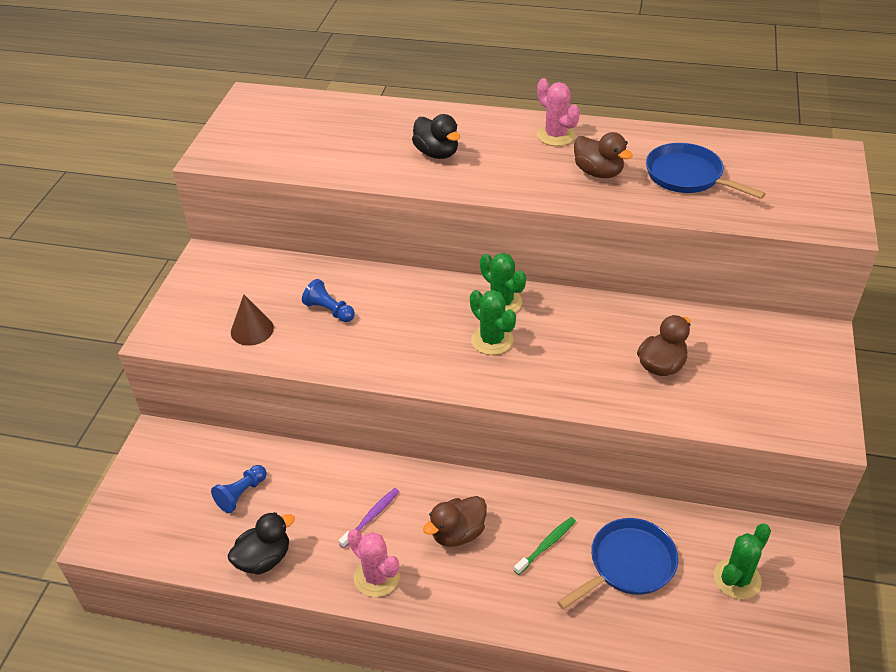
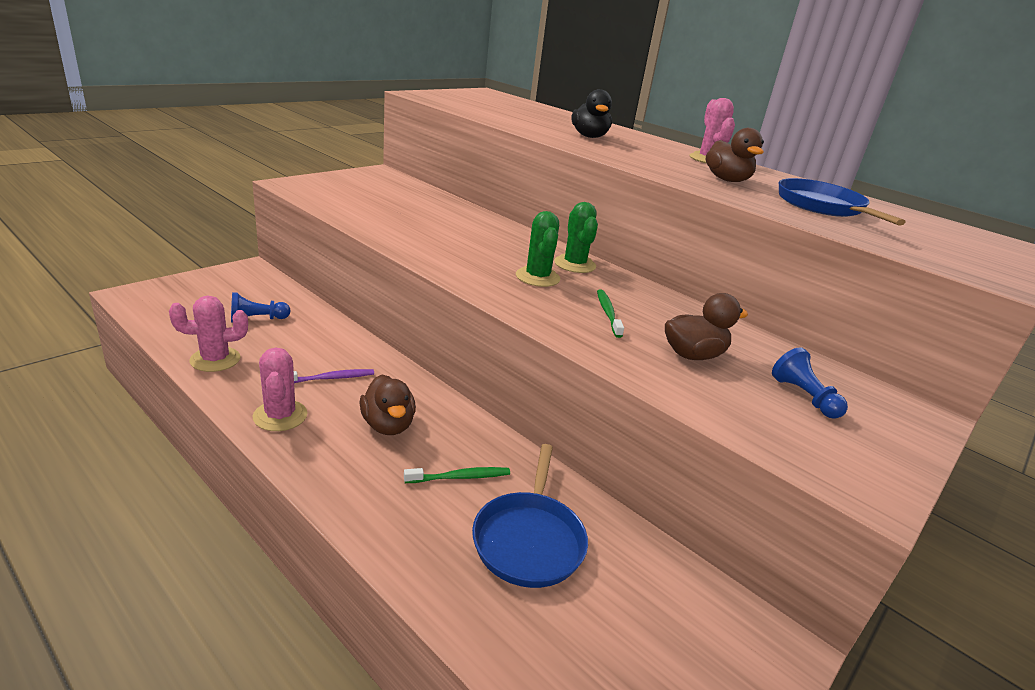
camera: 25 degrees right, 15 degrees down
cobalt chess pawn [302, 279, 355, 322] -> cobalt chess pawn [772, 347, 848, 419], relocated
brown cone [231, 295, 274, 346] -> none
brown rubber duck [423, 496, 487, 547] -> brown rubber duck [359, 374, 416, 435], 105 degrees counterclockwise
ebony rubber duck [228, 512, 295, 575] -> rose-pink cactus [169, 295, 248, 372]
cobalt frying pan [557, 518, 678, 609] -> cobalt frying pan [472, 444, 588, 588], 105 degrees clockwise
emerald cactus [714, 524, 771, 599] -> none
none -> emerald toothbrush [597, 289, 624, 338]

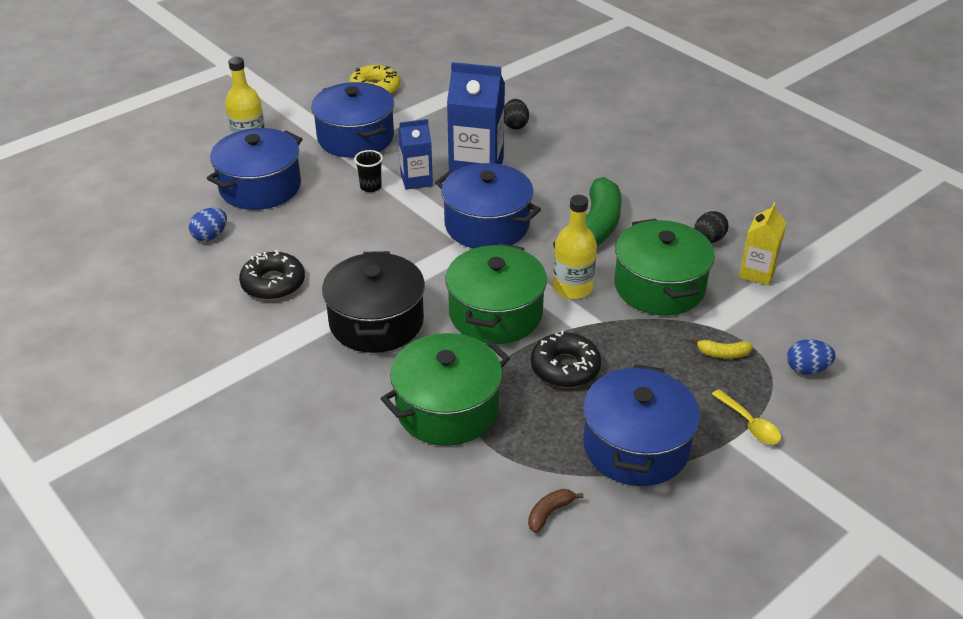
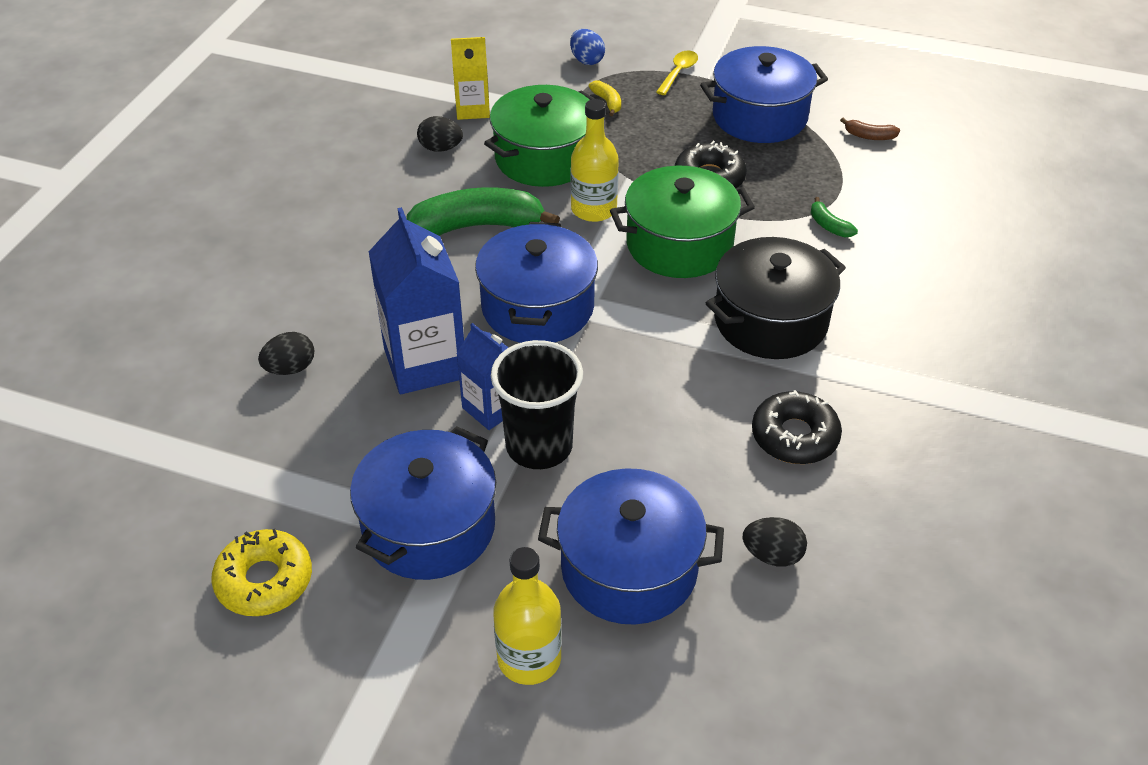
camera: 120 degrees left, 5 degrees up
ebony cup [354, 150, 383, 192] -> ebony cup [491, 340, 583, 469], x2.01
cobalt egg [189, 208, 227, 242] -> ebony egg [743, 517, 807, 567]
emerald cooking pot [381, 333, 510, 446] -> emerald banana fruit [811, 197, 858, 237]

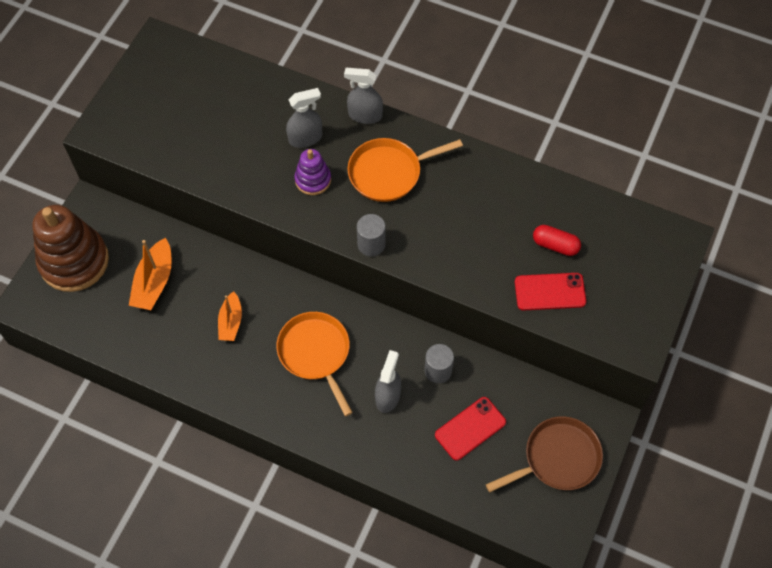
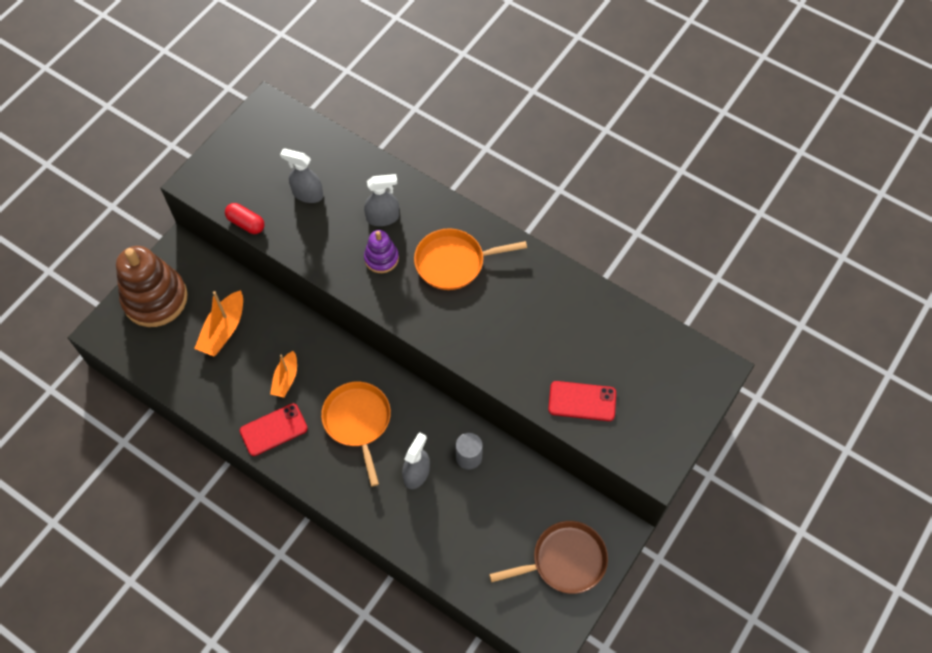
camera: 10 degrees right, 0 degrees up
grey spray bottle [344, 68, 383, 124] -> grey spray bottle [280, 148, 323, 203], relocated
grey cylinder [357, 214, 386, 257] -> none
red pill shape [533, 225, 581, 256] -> red pill shape [225, 203, 265, 234], relocated
red mobile phone [435, 397, 506, 461] -> red mobile phone [240, 403, 308, 456], relocated

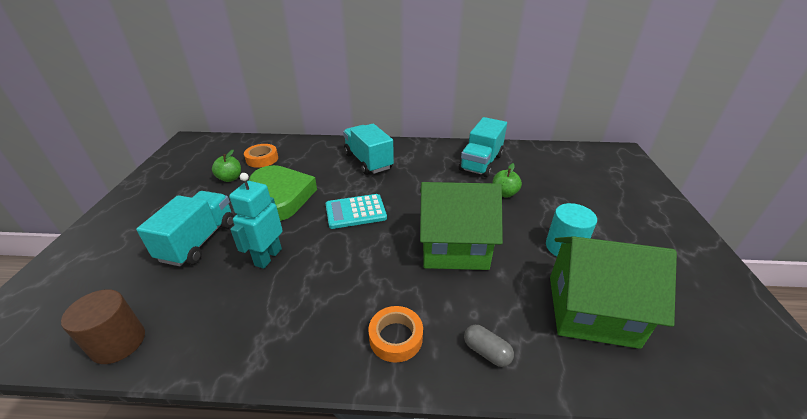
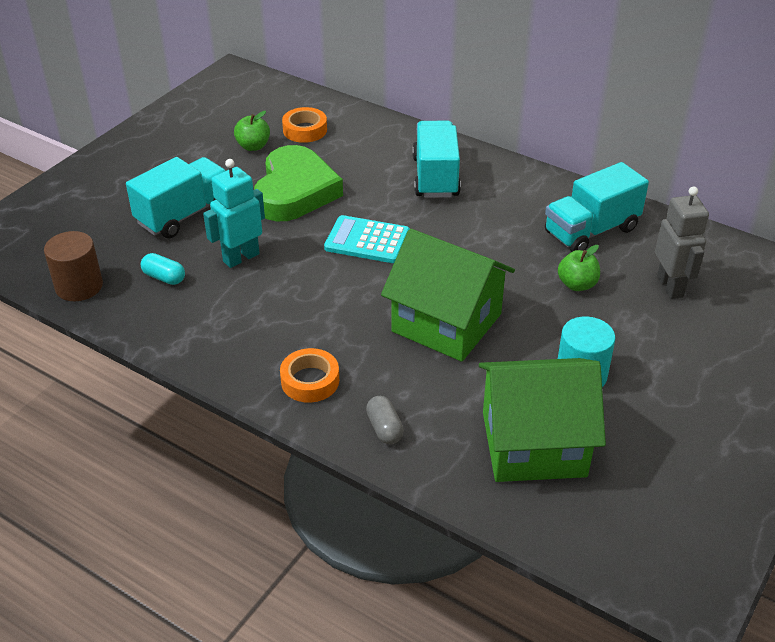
camera: 30 degrees right, 5 degrees up
emerald toy house [550, 236, 677, 349] -> emerald toy house [479, 358, 606, 482], 45 degrees counterclockwise
none -> grey robot figure [655, 186, 709, 299]
none -> teal pill shape [141, 253, 185, 285]

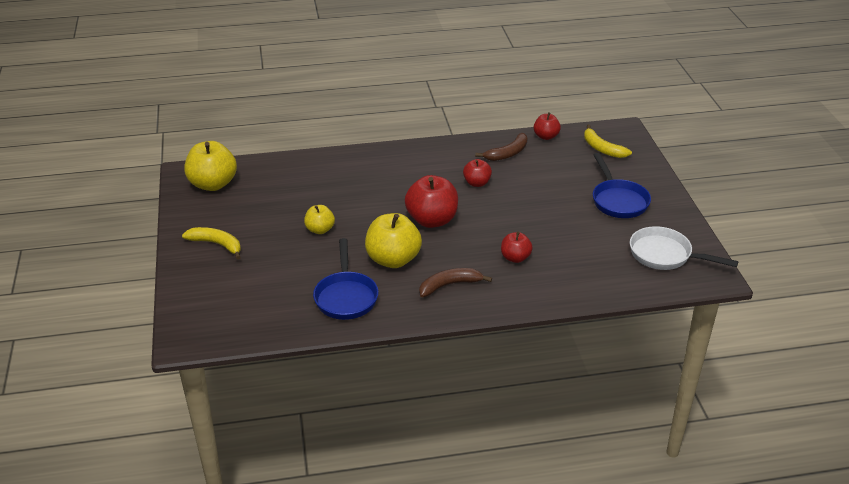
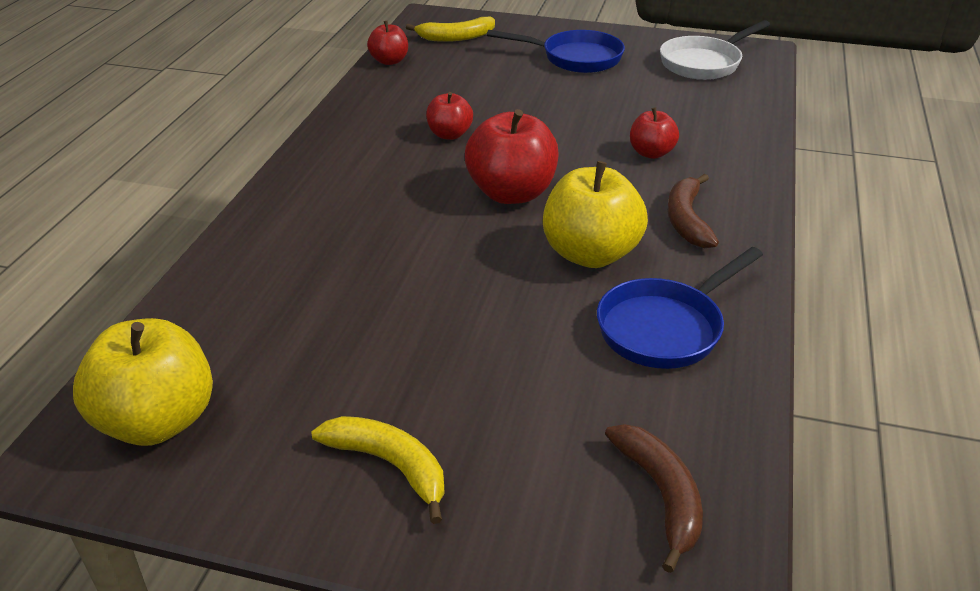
camera: 65 degrees left, 0 degrees up
brown banana fruit [475, 133, 528, 161] -> brown banana fruit [605, 424, 703, 573], relocated
golden apple [304, 205, 335, 234] -> none
golden banana fruit [182, 227, 241, 260] -> golden banana fruit [311, 416, 445, 524], 75 degrees clockwise
cobalt frying pan [313, 238, 379, 320] -> cobalt frying pan [597, 247, 763, 369], 120 degrees clockwise

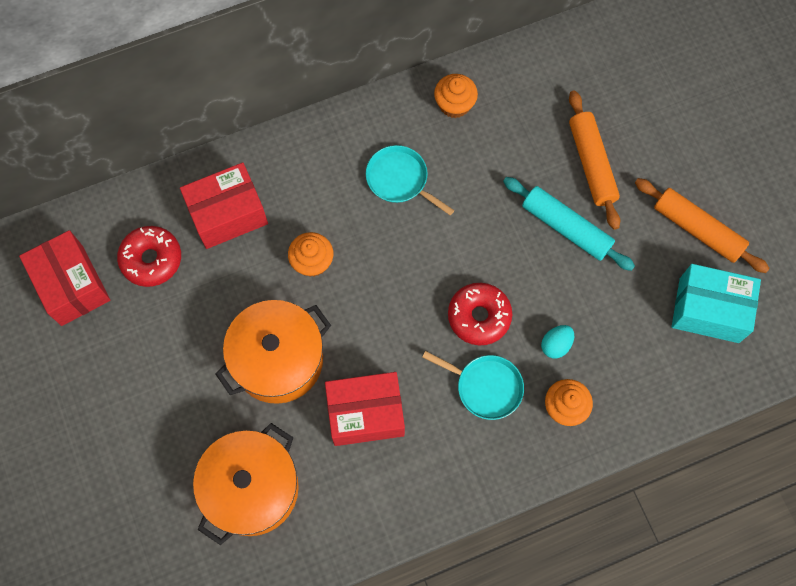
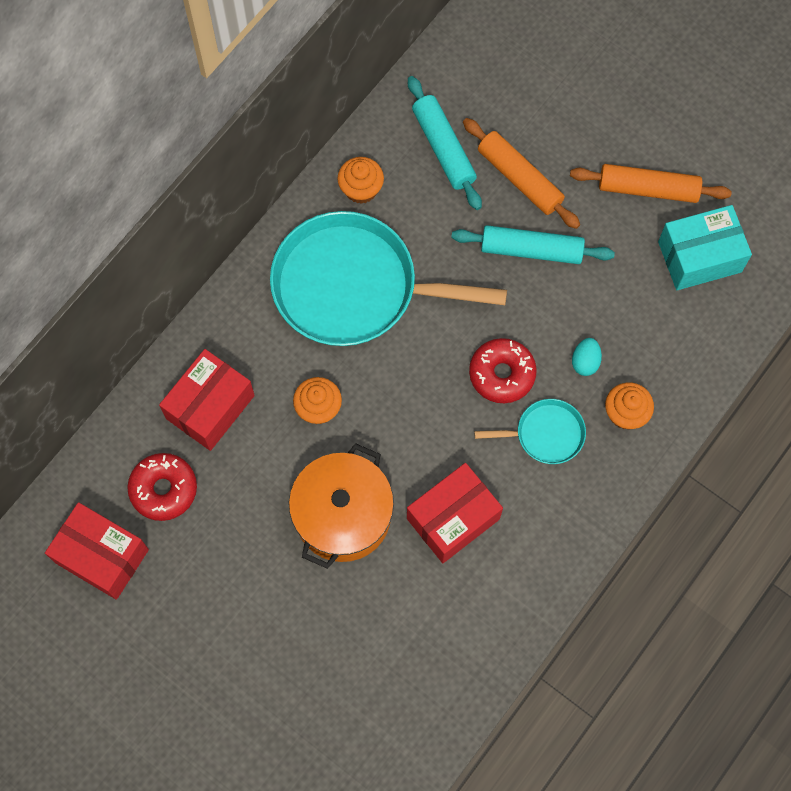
camera: 30 degrees left, 0 degrees up
teal frying pan [366, 145, 454, 216] -> teal frying pan [270, 211, 507, 346], x2.17
orange cooking pot [193, 423, 299, 545] -> none
none -> teal dough roller [408, 76, 482, 210]

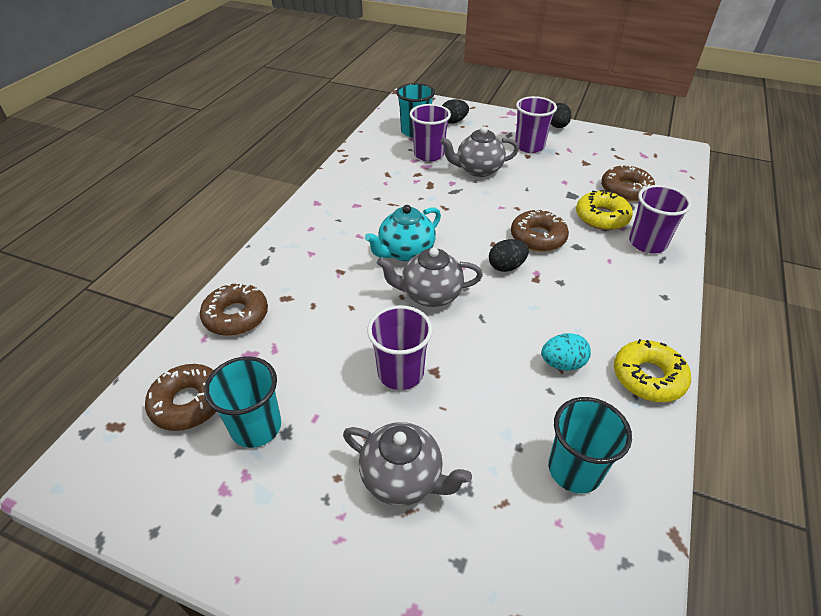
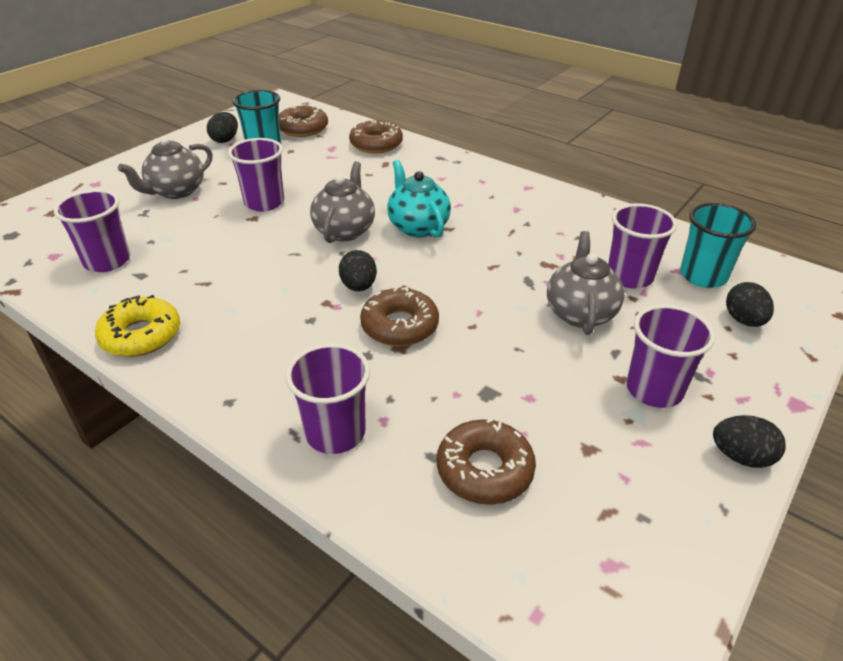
camera: 105 degrees right, 5 degrees down
golden doughnut [576, 190, 633, 230] -> none
teal egg [541, 333, 591, 371] -> none
teal cup [548, 397, 632, 493] -> purple cup [54, 189, 130, 272]
none -> ebony egg [207, 112, 238, 143]

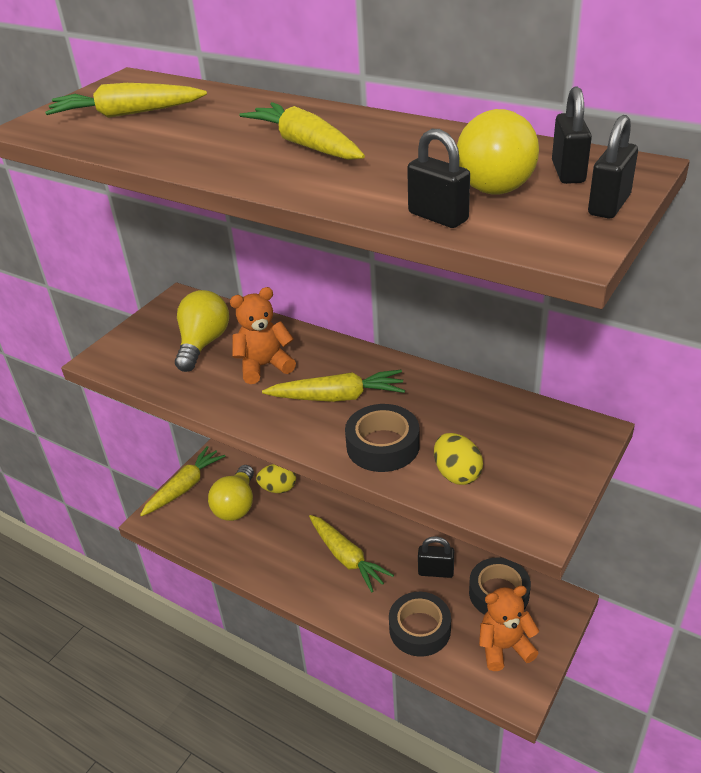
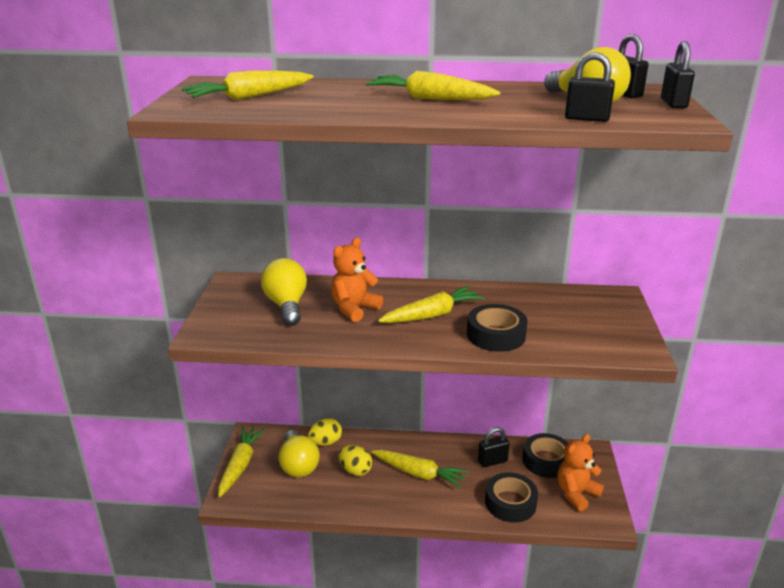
camera: 30 degrees left, 10 degrees down
golden egg [434, 433, 483, 485] -> golden egg [339, 445, 373, 476], relocated

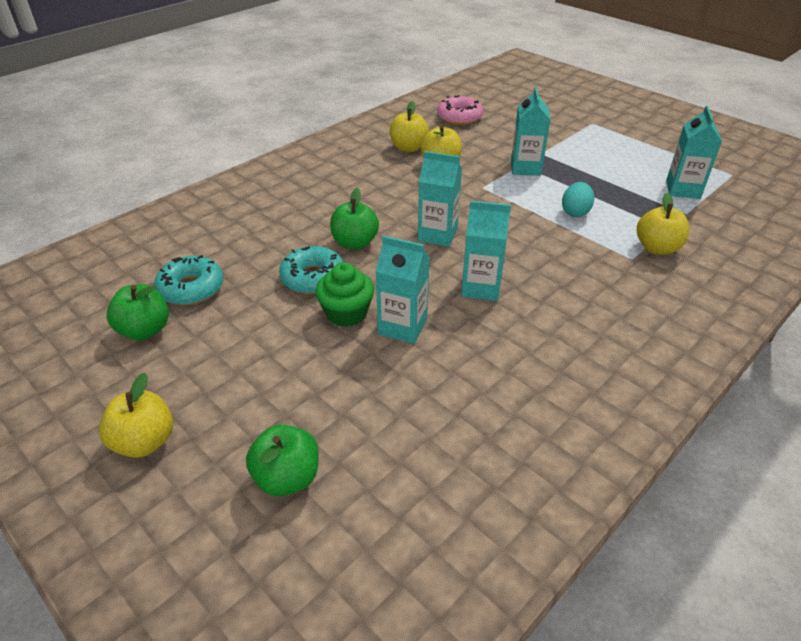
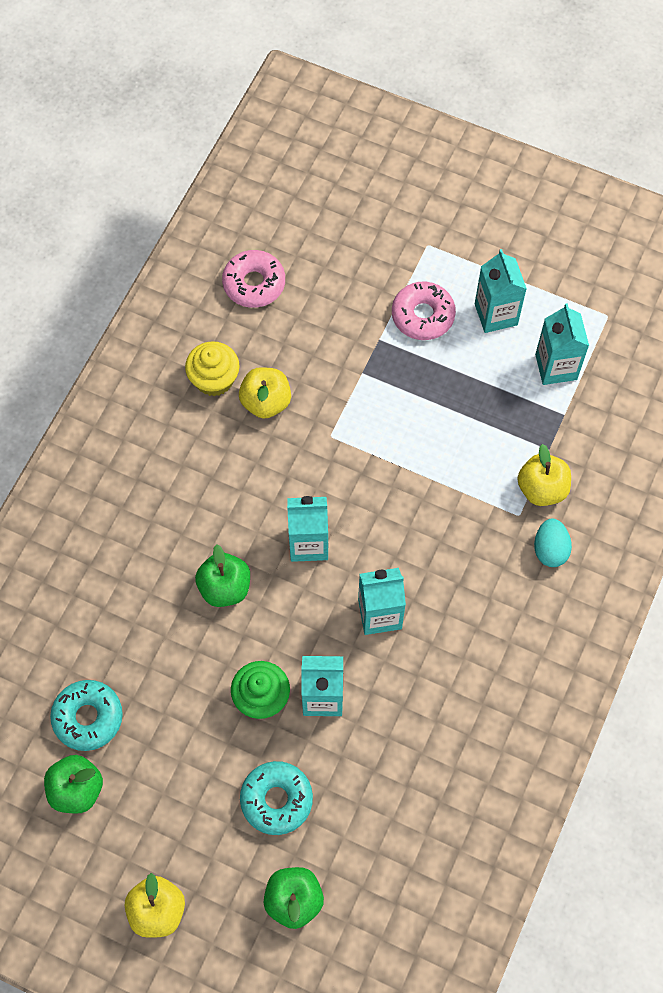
camera: 20 degrees left, 25 degrees up
teal juice carton [511, 87, 550, 176] -> teal juice carton [475, 249, 527, 333], relocated
golden apple [390, 101, 429, 152] -> golden fairy cake [185, 341, 240, 396]
teal egg [562, 182, 594, 217] -> teal egg [534, 519, 572, 567], relocated
teal doughnut [279, 246, 343, 294] -> teal doughnut [240, 761, 313, 835], relocated
none -> rose-pink doughnut [392, 282, 456, 340]

